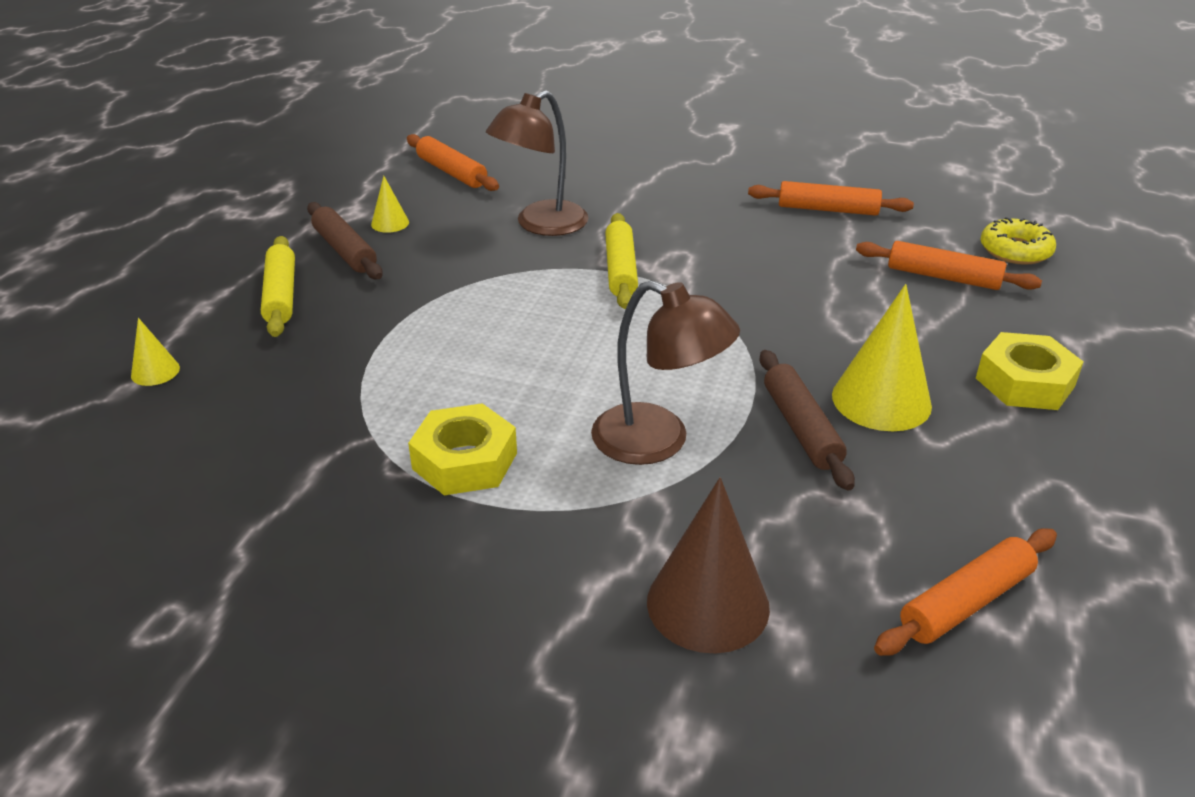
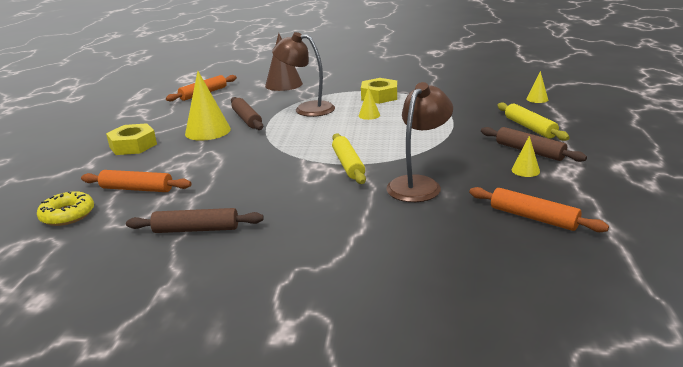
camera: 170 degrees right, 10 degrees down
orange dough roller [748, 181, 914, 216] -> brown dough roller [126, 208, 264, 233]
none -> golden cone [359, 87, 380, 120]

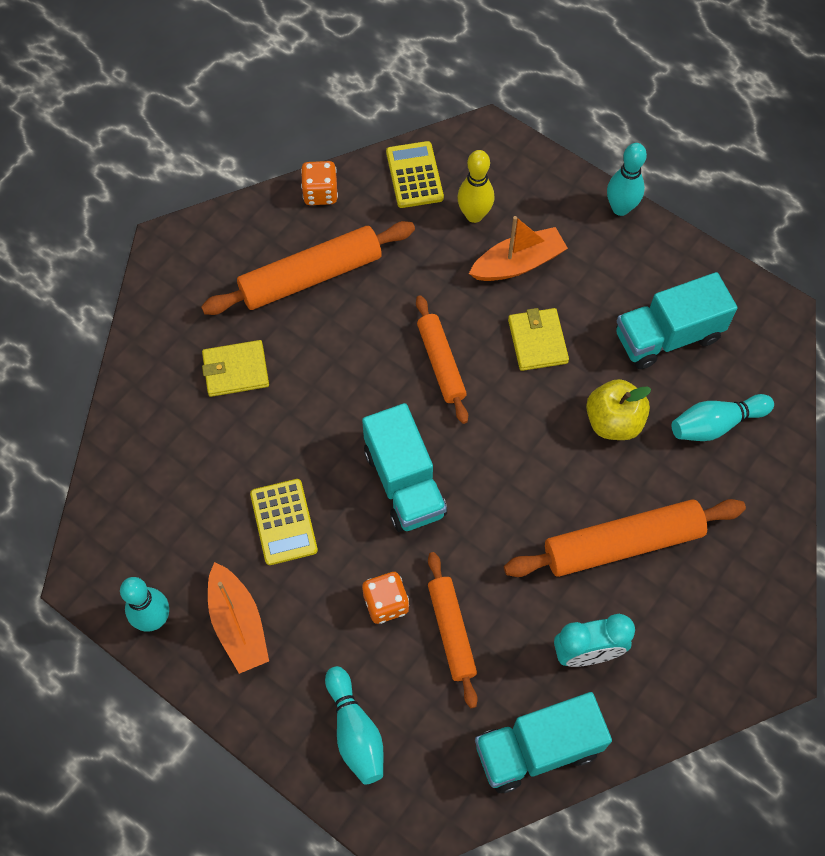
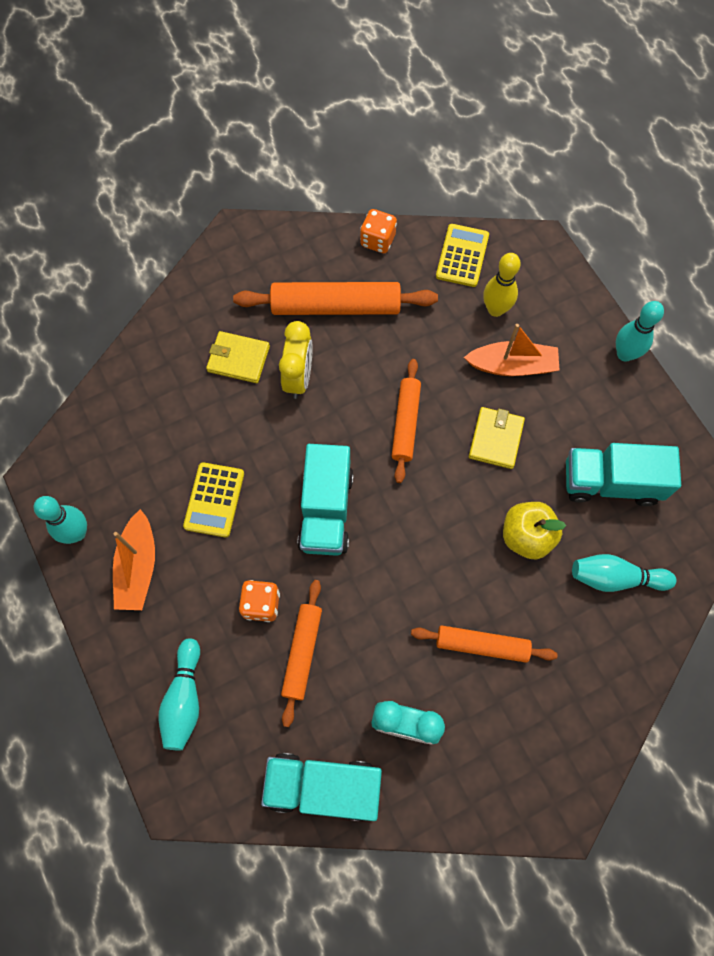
camera: 25 degrees right, 5 degrees up
orange dough roller [504, 499, 746, 577] -> orange dough roller [411, 625, 558, 663], x0.63
none -> golden clock [279, 321, 313, 399]

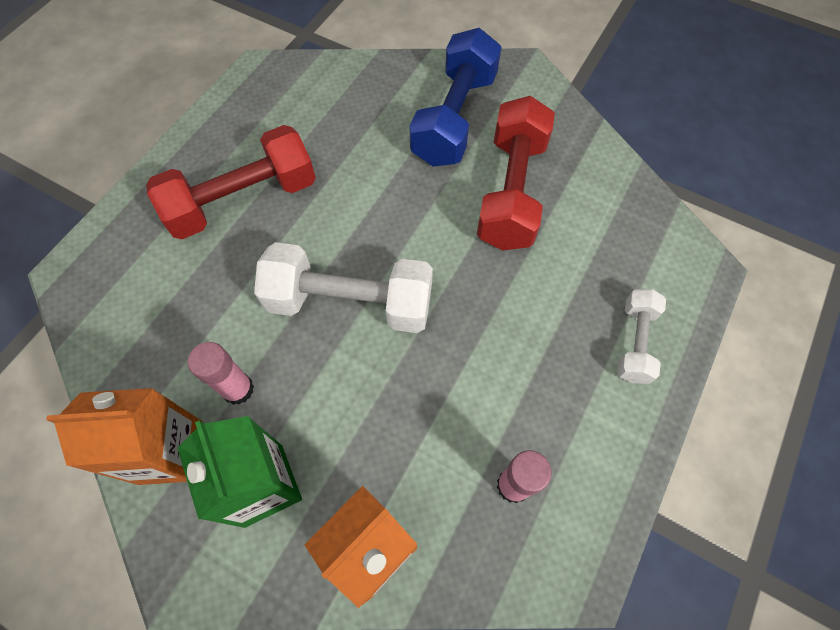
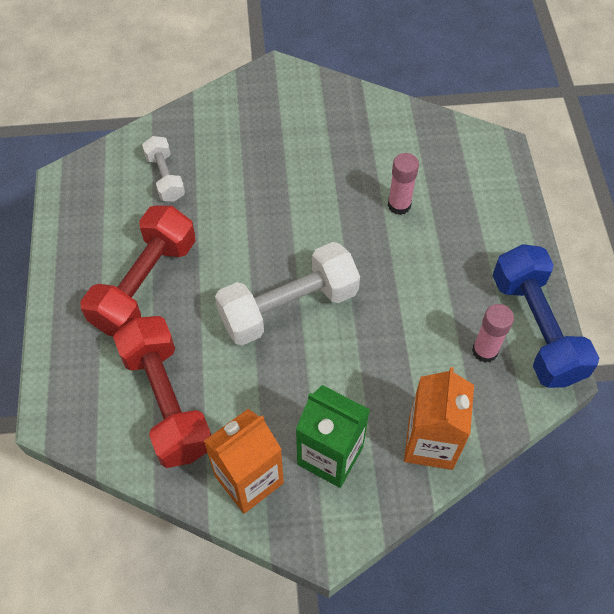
camera: 35 degrees left, 5 degrees down
cobalt free weight [410, 28, 502, 166] -> cobalt free weight [493, 244, 599, 388], relocated
red free weight [477, 96, 555, 250] -> red free weight [113, 316, 211, 468], relocated
pure white free weight [617, 289, 666, 384] -> pure white free weight [142, 136, 185, 202], relocated
rose-pink glue [188, 342, 254, 405] -> rose-pink glue [388, 153, 419, 215], relocated

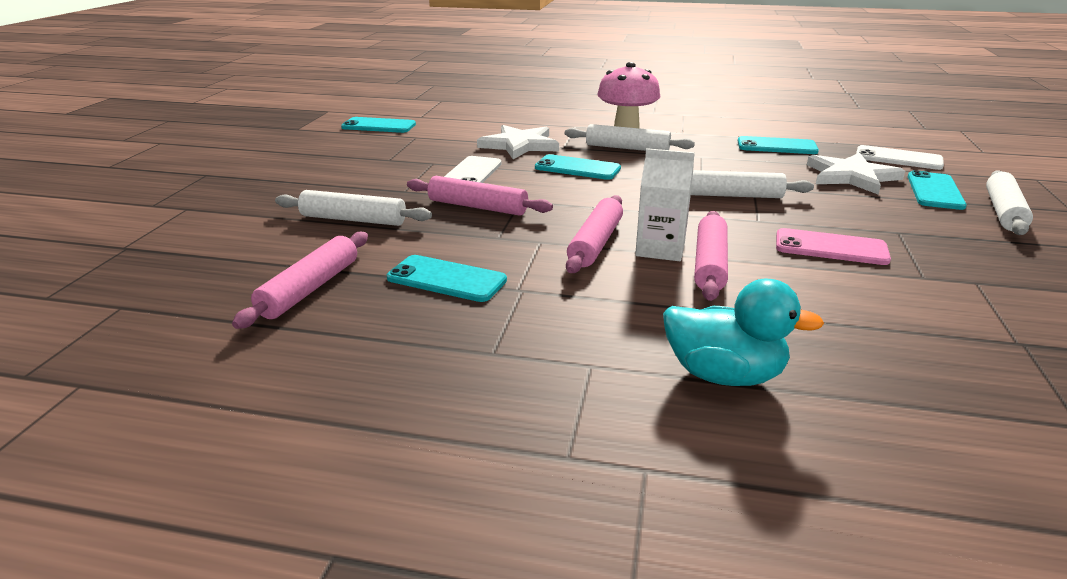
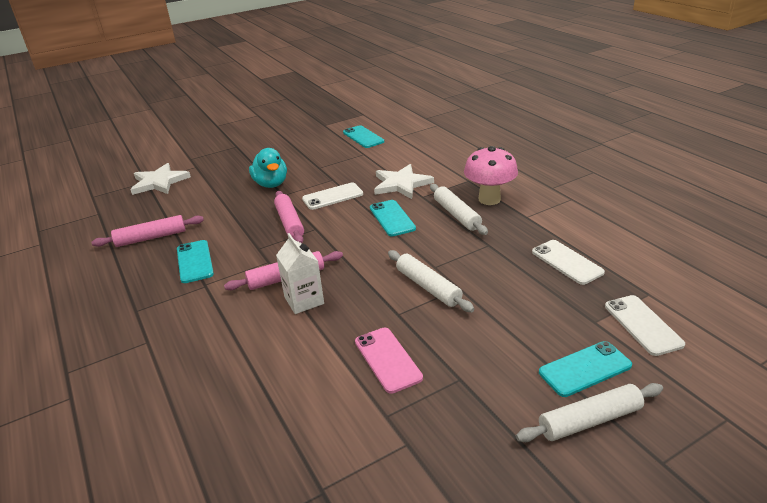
camera: 50 degrees right, 5 degrees up
teal mobile phone [738, 136, 819, 154] -> pure white mobile phone [532, 240, 605, 285]
pure white star shape [807, 153, 905, 195] -> pure white star shape [130, 163, 191, 195], relocated
pure white dough roller [275, 190, 432, 226] -> none
rose-pink dough roller [694, 211, 728, 301] -> none
teal rubber duck [663, 279, 824, 386] -> teal rubber duck [249, 148, 287, 188], relocated

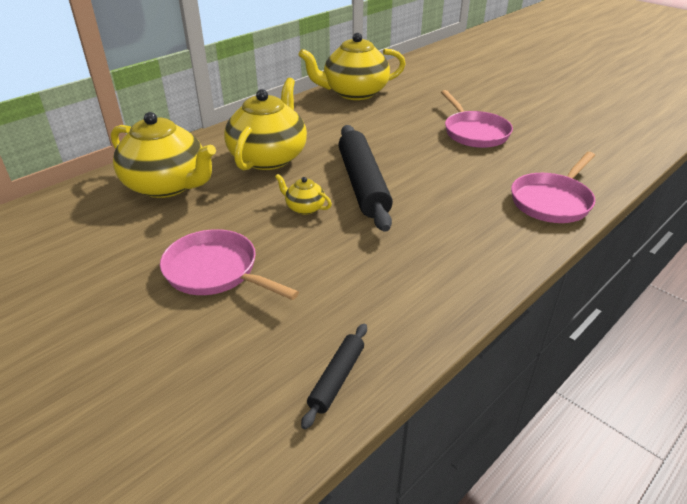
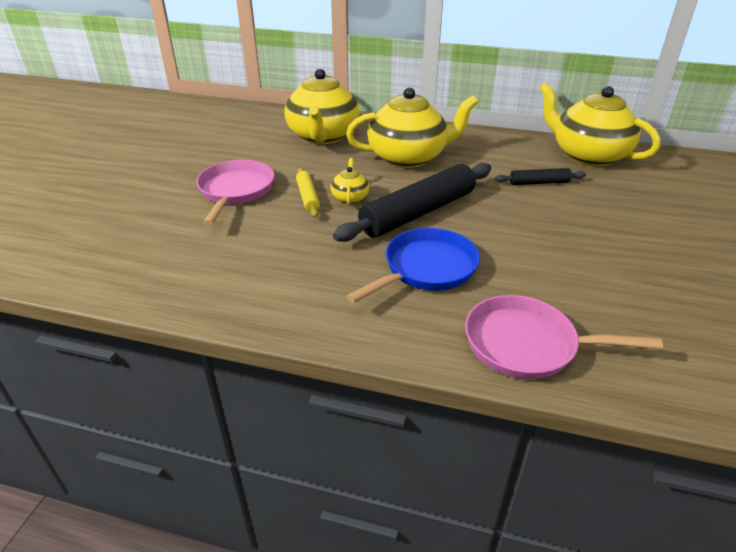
camera: 60 degrees right, 0 degrees up
rose-pink frying pan [441, 90, 513, 148] -> none
ebony dough roller [301, 324, 367, 429] -> ebony dough roller [495, 168, 586, 185], relocated
none -> golden dough roller [296, 168, 320, 218]
none -> cobalt frying pan [346, 228, 480, 303]

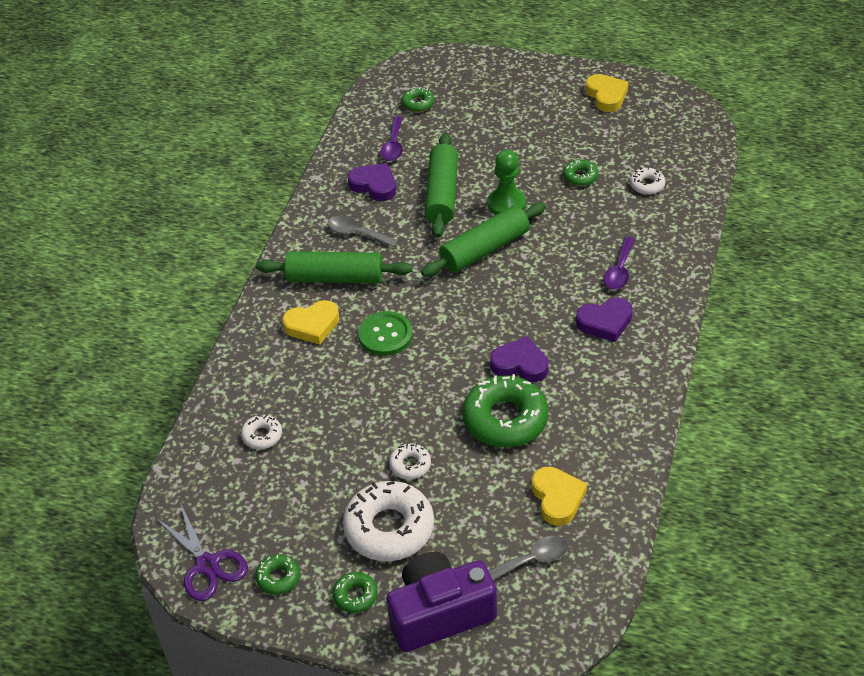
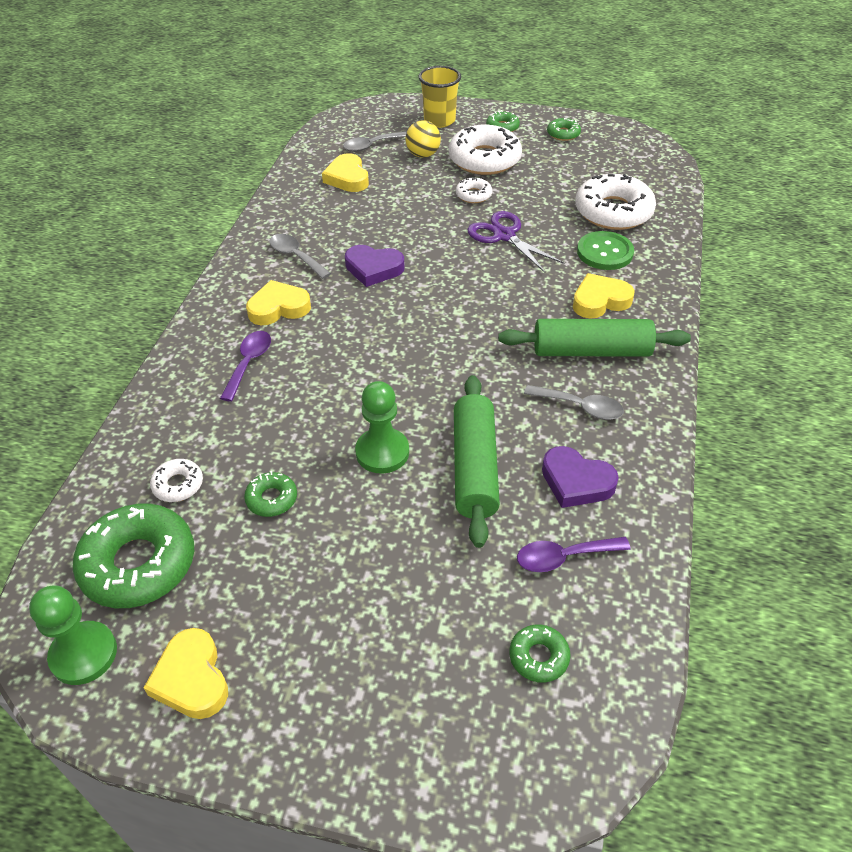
camera: 175 degrees right, 0 degrees up
purple spoon [380, 116, 403, 161] -> purple spoon [517, 537, 631, 572], 105 degrees counterclockwise
emerald dough roller [421, 202, 546, 277] -> none
purple heart [576, 297, 633, 342] -> golden heart [246, 280, 311, 325]
emerald button [358, 311, 413, 356] -> emerald button [577, 231, 634, 270], relocated
emerald doughnut [463, 374, 548, 447] -> emerald doughnut [73, 504, 194, 608], relocated
pure white doughnut [241, 415, 282, 449] -> pure white doughnut [575, 174, 656, 230], x2.09
purple pair of scissors [156, 503, 248, 601] -> purple pair of scissors [468, 211, 564, 273], relocated
purple photo camera [386, 552, 497, 652] -> golden cup [419, 66, 461, 128]
none -> golden play ball [405, 120, 441, 158]
none -> grey spoon [269, 234, 331, 279]
none -> emerald chess pawn [29, 585, 117, 685]

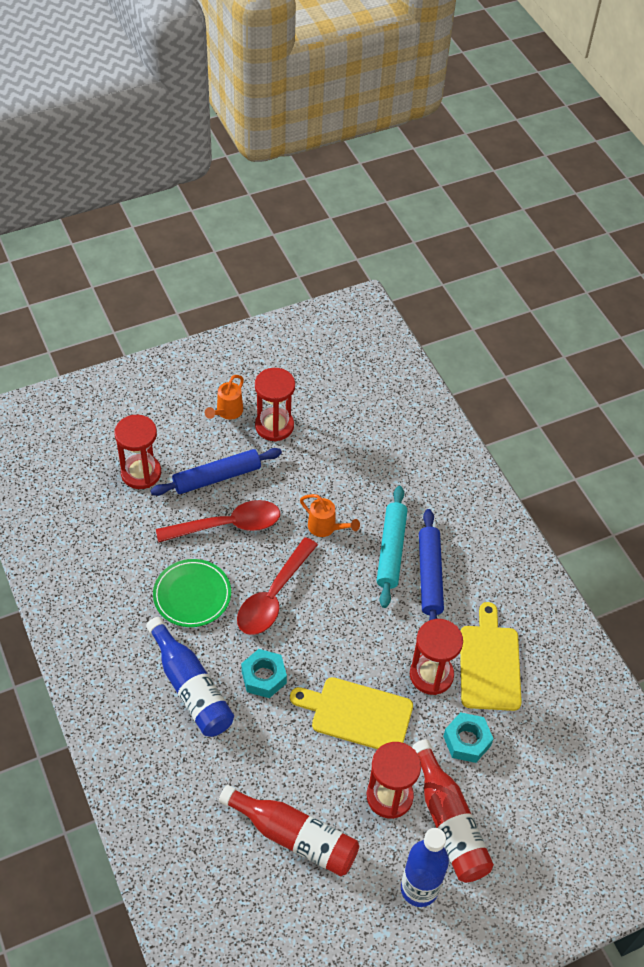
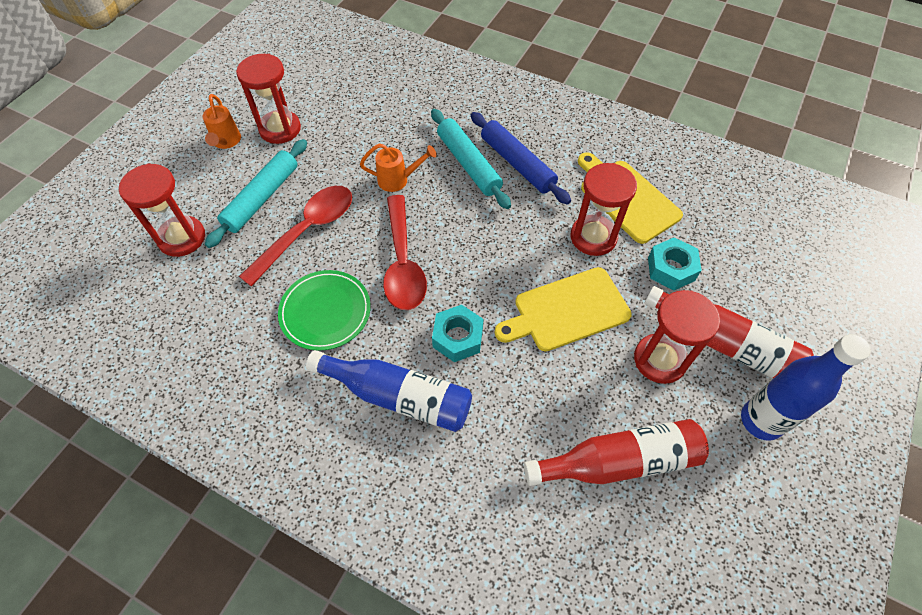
camera: 35 degrees left, 5 degrees up
cobalt dough roller [150, 448, 282, 496] -> teal dough roller [205, 139, 307, 248]

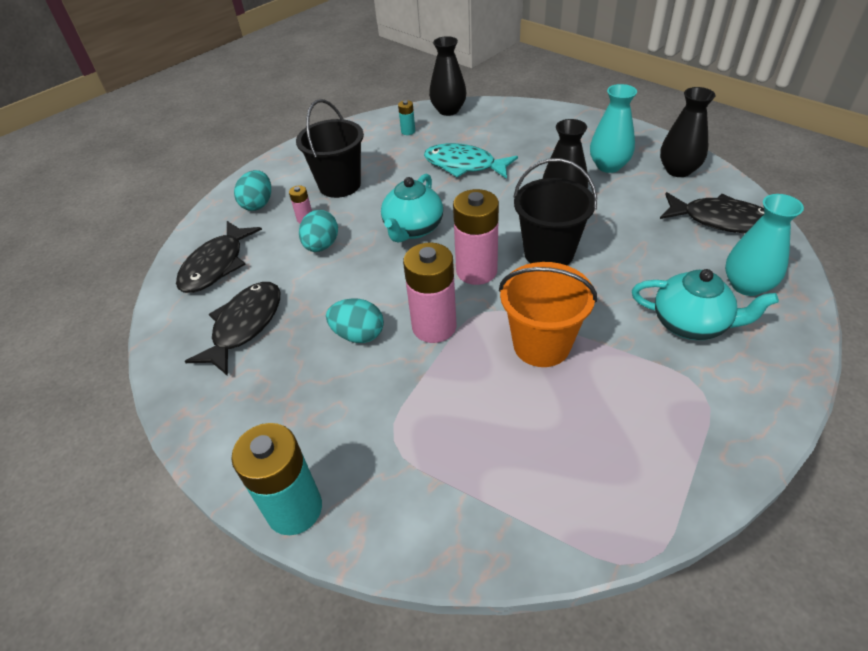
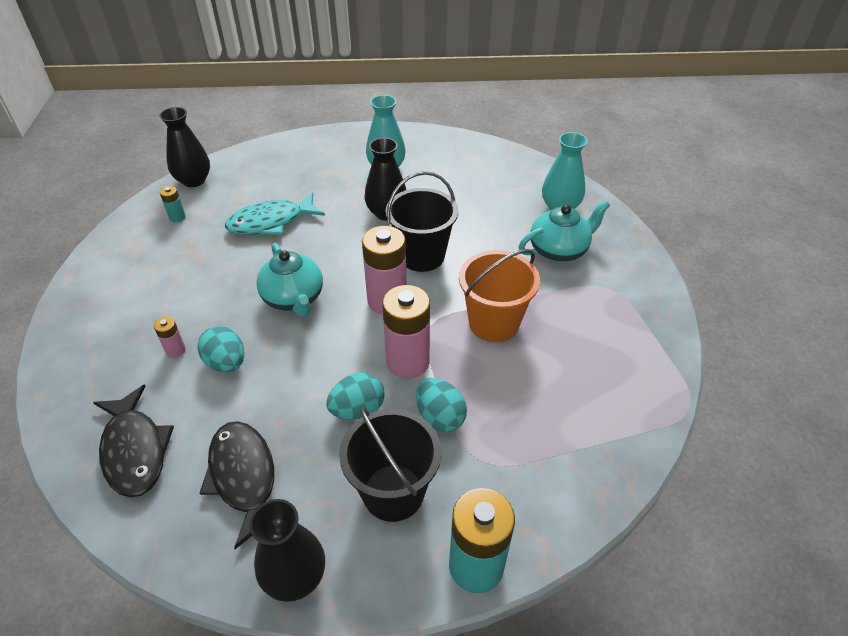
camera: 50 degrees left, 0 degrees up
ebony vase [660, 87, 715, 177] -> ebony vase [249, 499, 325, 602], relocated
ebony sand bucket [296, 99, 364, 198] -> ebony sand bucket [339, 407, 441, 522], relocated
teal egg [234, 170, 271, 211] -> teal egg [416, 378, 467, 432], relocated
ebony fish figure [660, 192, 764, 233] -> none

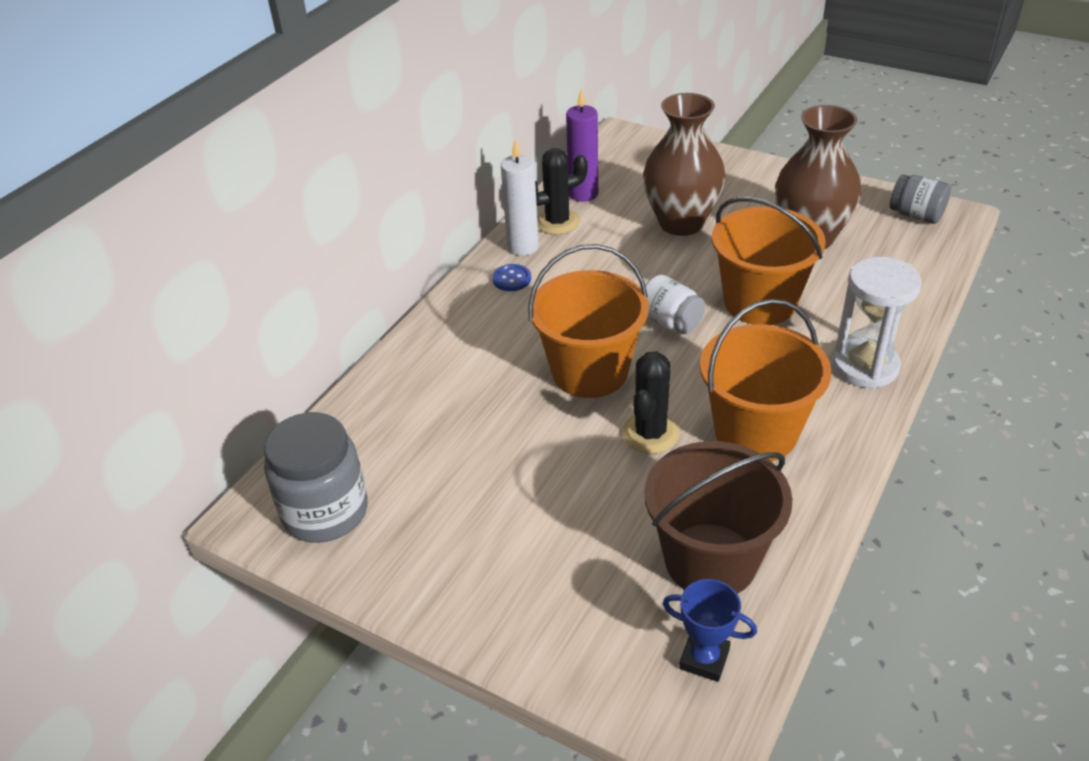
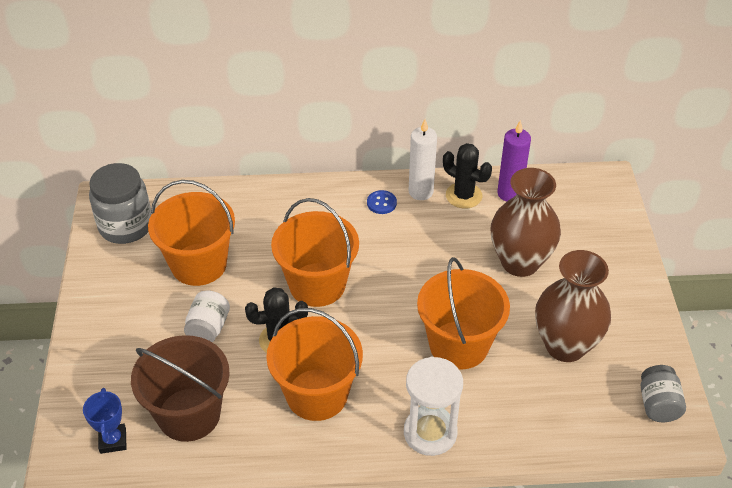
camera: 55 degrees right, 5 degrees up
pure white preserve jar [645, 275, 705, 334] -> pure white preserve jar [184, 290, 230, 342], relocated
none -> orange sand bucket [148, 180, 235, 286]

